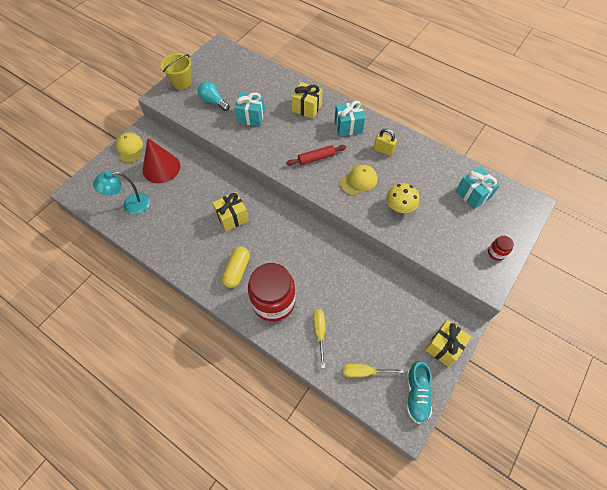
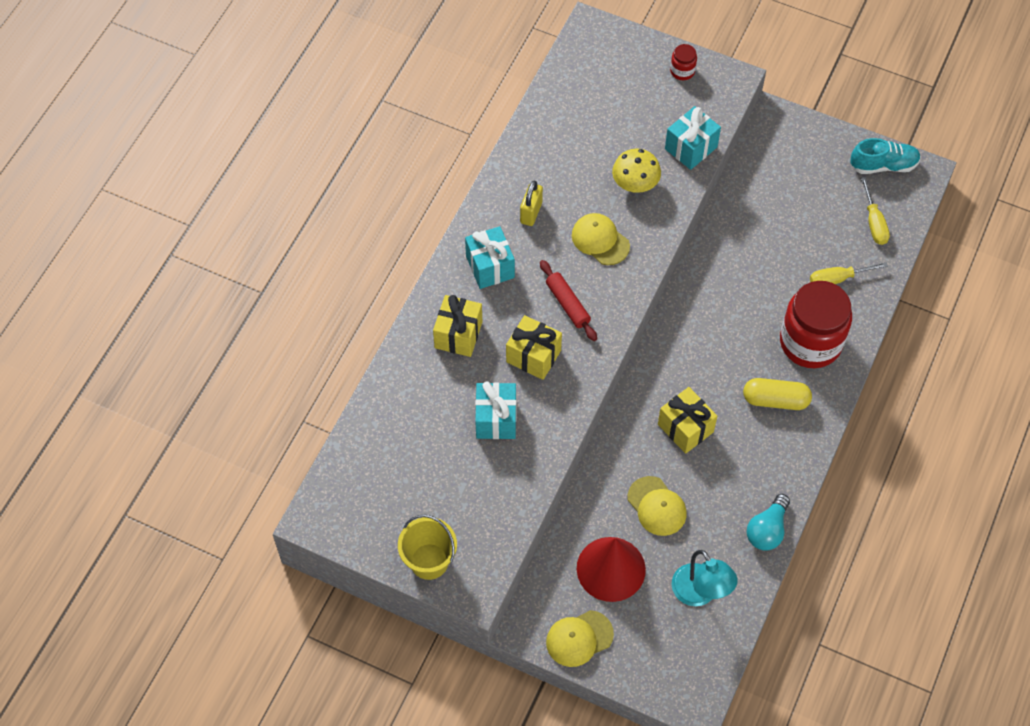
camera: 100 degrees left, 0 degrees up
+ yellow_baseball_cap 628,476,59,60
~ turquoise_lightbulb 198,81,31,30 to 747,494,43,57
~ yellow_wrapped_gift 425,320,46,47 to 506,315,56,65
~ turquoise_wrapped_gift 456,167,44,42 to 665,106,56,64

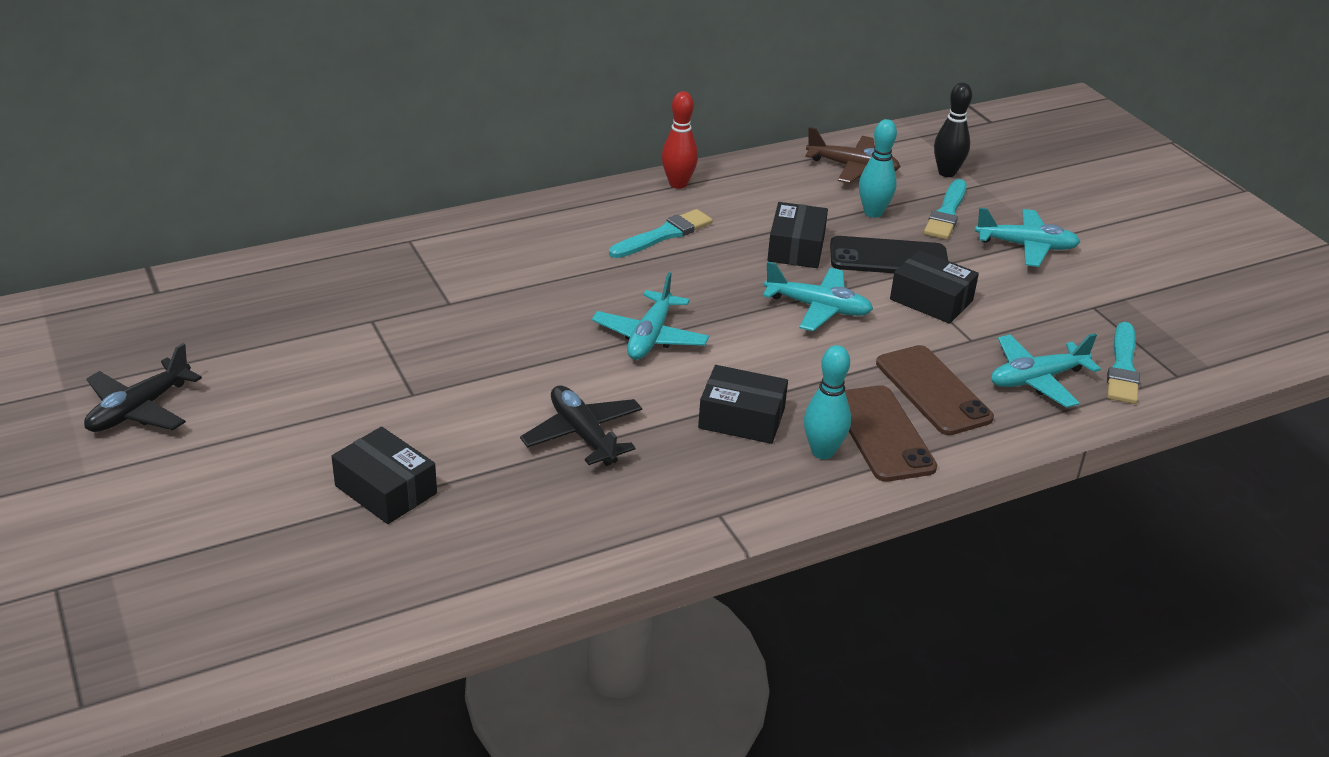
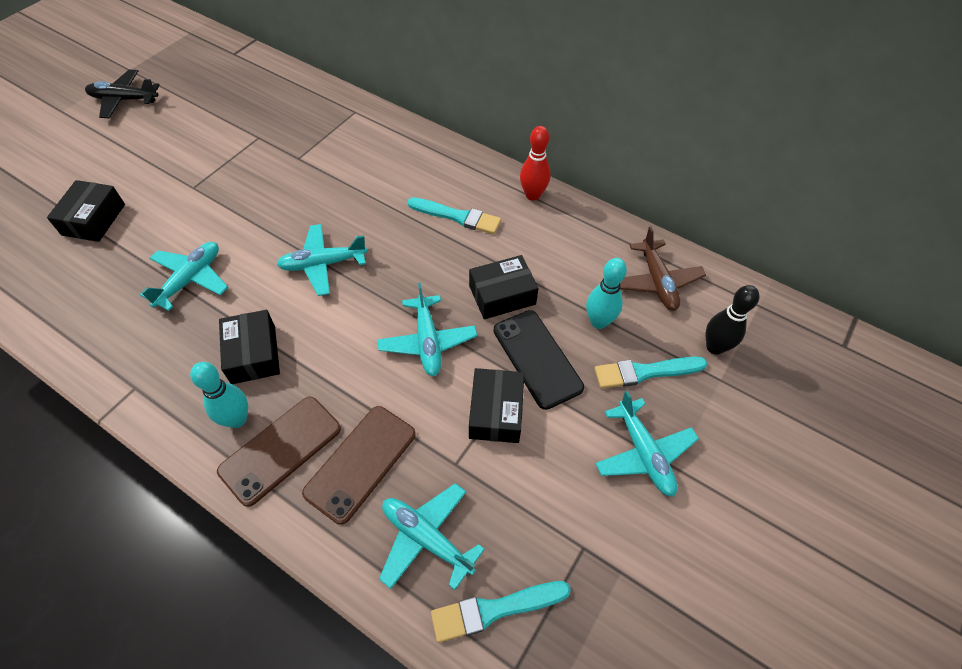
camera: 60 degrees right, 20 degrees up
~ black_plane 520,385,122,81 to turquoise_plane 140,242,88,69

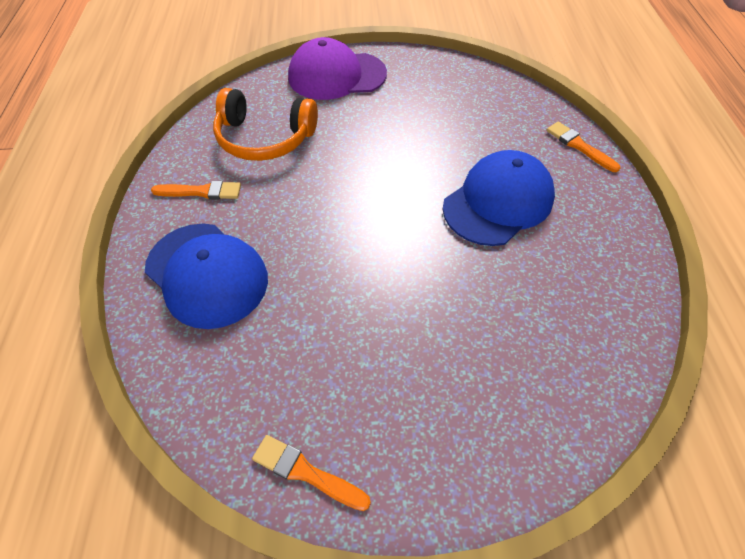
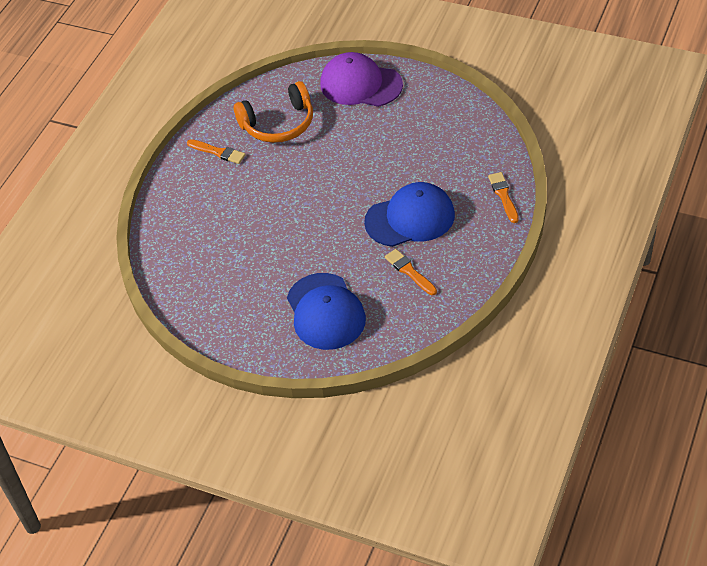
camera: 30 degrees right, 5 degrees down
~ royal_blue_baseball_cap 145,224,123,105 to 287,273,79,77
~ orange-coloured_brush 252,435,119,76 to 385,249,52,46
~ orange-coloured_headset 213,88,105,73 = 234,81,79,62 60 degrees counterclockwise

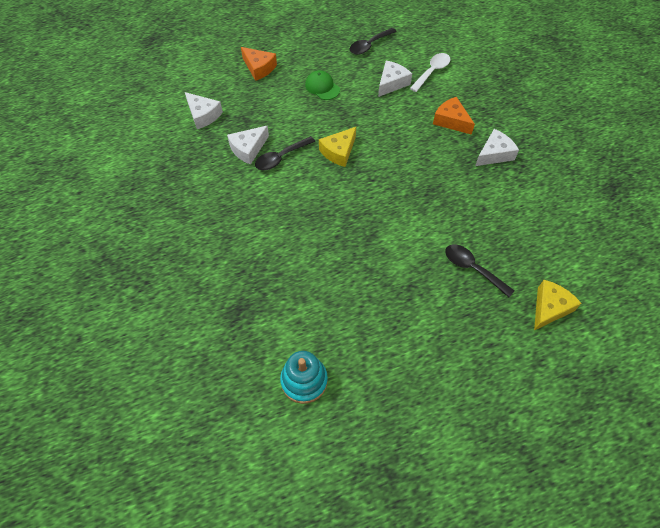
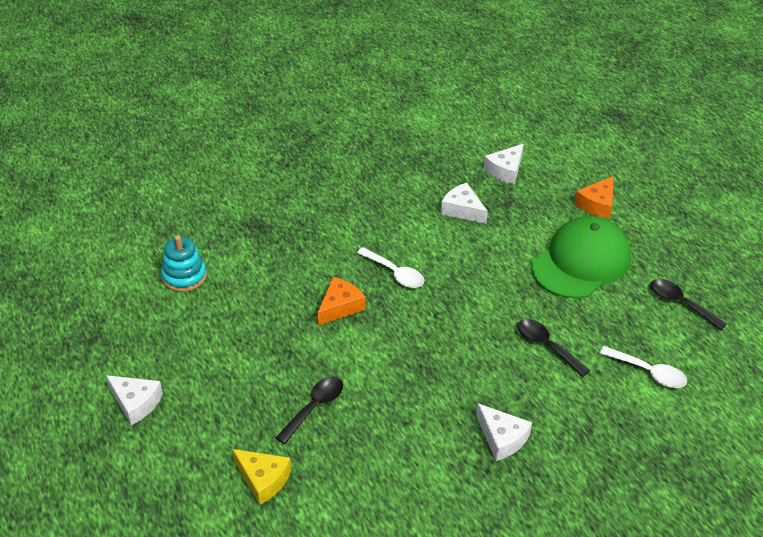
camera: 85 degrees right, 15 degrees down
- yellow_cheese 319,127,37,40
+ pure_white_teaspoon 357,247,67,41
~ black_teaspoon 255,136,60,34 to 517,319,73,58
~ pure_white_cheese 378,61,34,36 to 106,375,57,50
~ orange-coloured_cheese 433,97,42,38 to 317,277,49,49
~ green_baseball_cap 305,70,35,30 = 531,216,100,83 x2.20

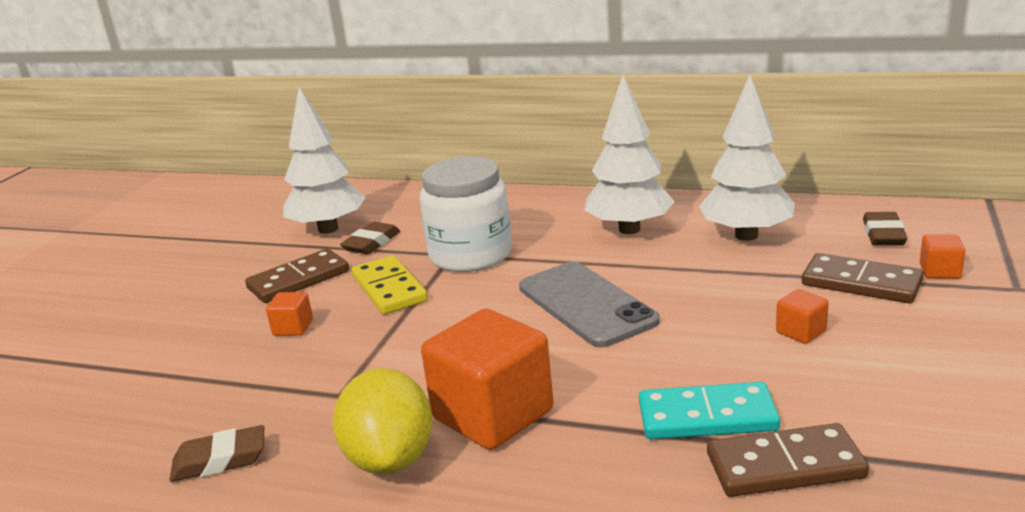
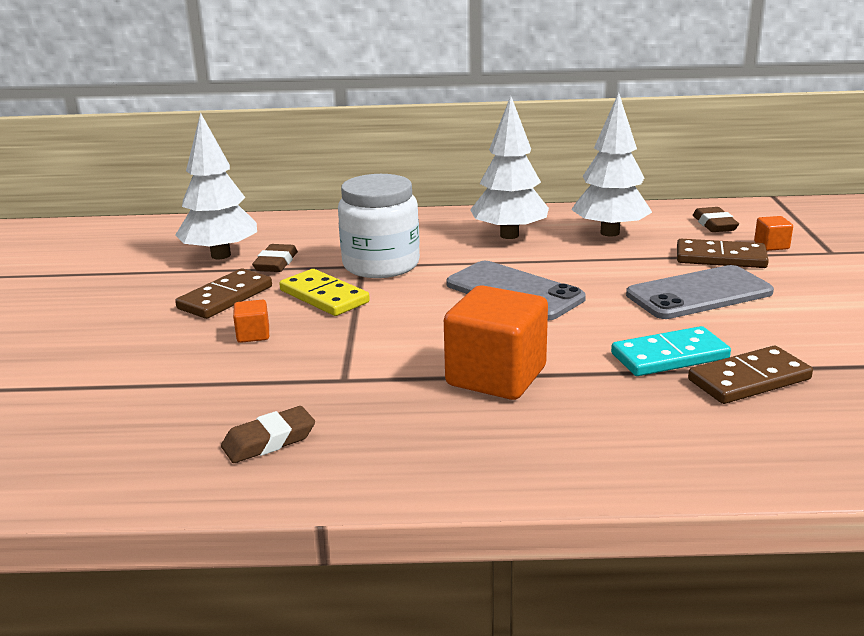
camera: 20 degrees left, 0 degrees up
- yellow_lemon 333,368,99,107
~ orange-coloured_block 776,289,53,55 to gray_smartphone 626,265,148,54

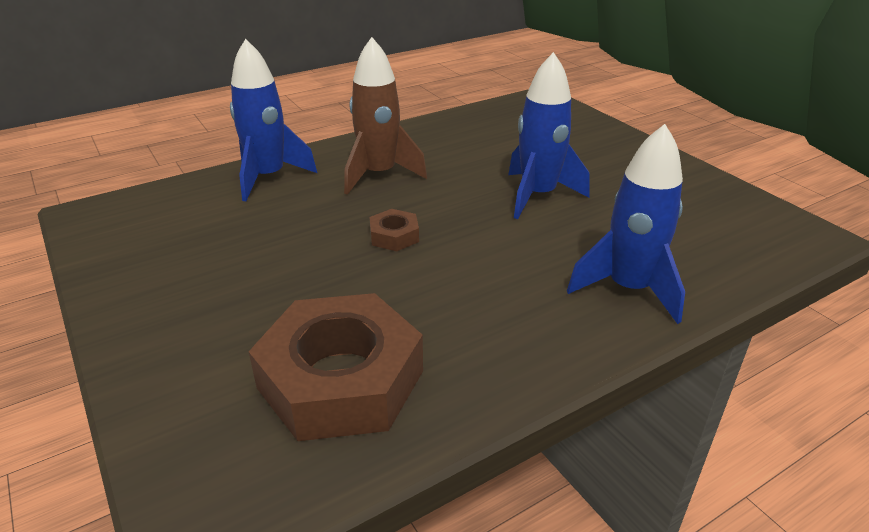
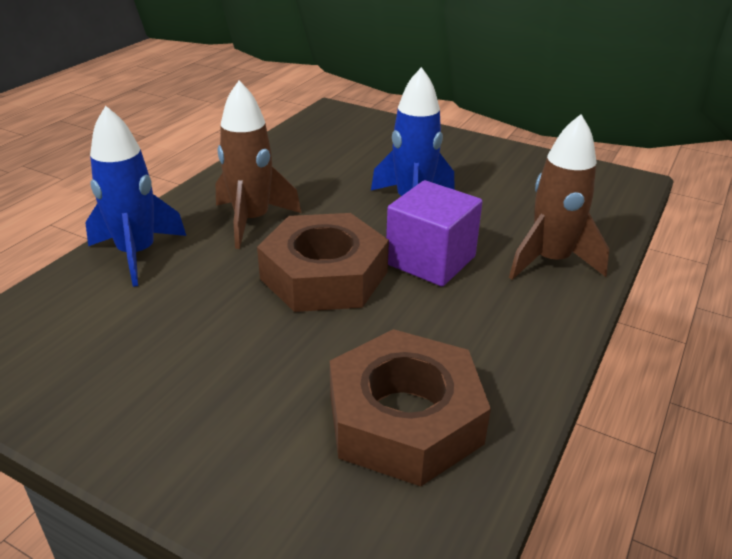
camera: 30 degrees left, 0 degrees up
+ royal_purple_block 386,180,96,107
~ royal_blue_rocket 567,124,118,200 to brown_rocket 509,114,100,166
~ brown_nut 369,209,50,42 = 257,213,132,99 x2.32

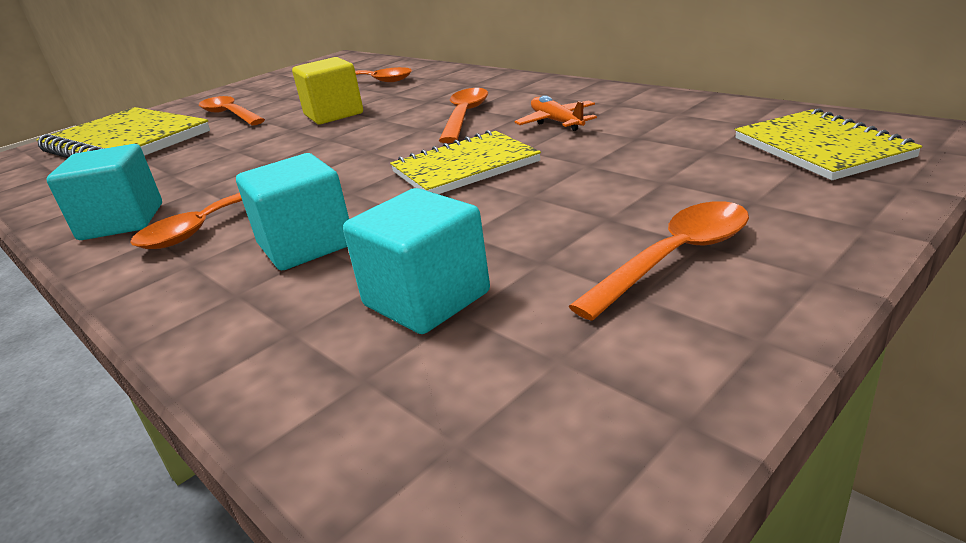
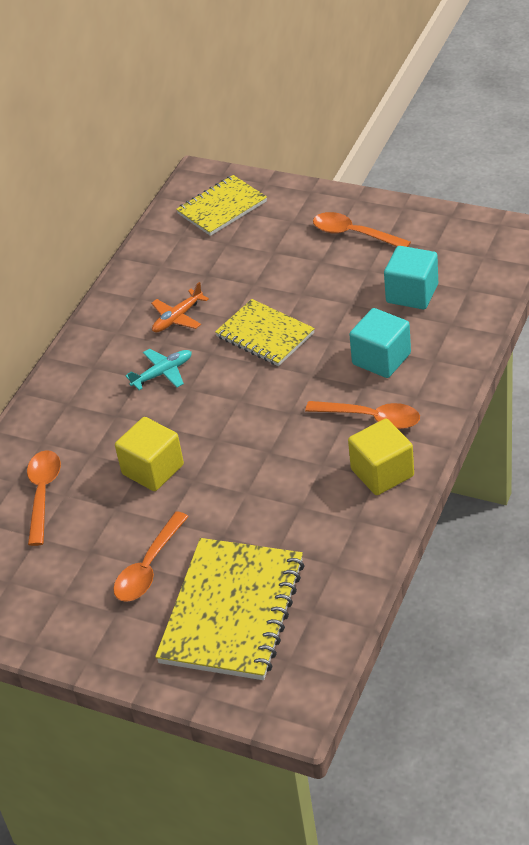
camera: 110 degrees left, 15 degrees up
~ orange-coloured_teaspoon 439,88,49,55 to turquoise_plane 126,349,66,41
~ turquoise_block 46,144,116,96 to yellow_block 348,419,66,76

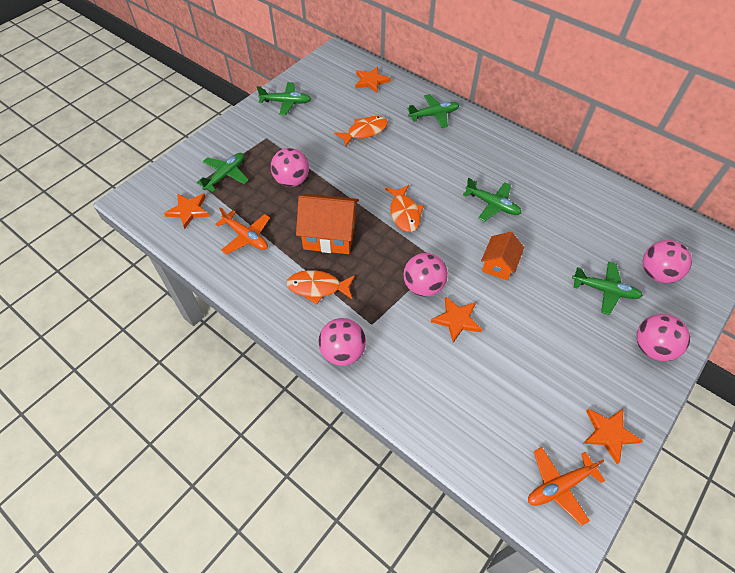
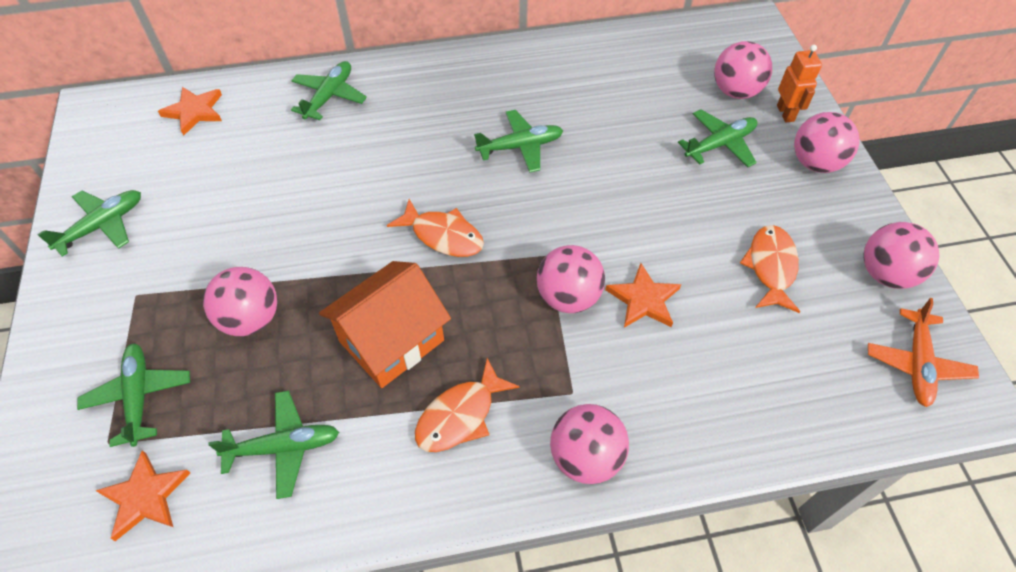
camera: 50 degrees left, 0 degrees up
- orange-coloured_house 481,232,43,49
+ orange-coloured_robot 777,45,45,77
~ orange-coloured_toy_fish 334,116,54,30 to 740,225,60,88
~ orange-coloured_star 583,409,60,55 to rosy_ball 863,222,76,67
~ orange-coloured_plane 215,207,55,47 to green_plane 208,391,131,108

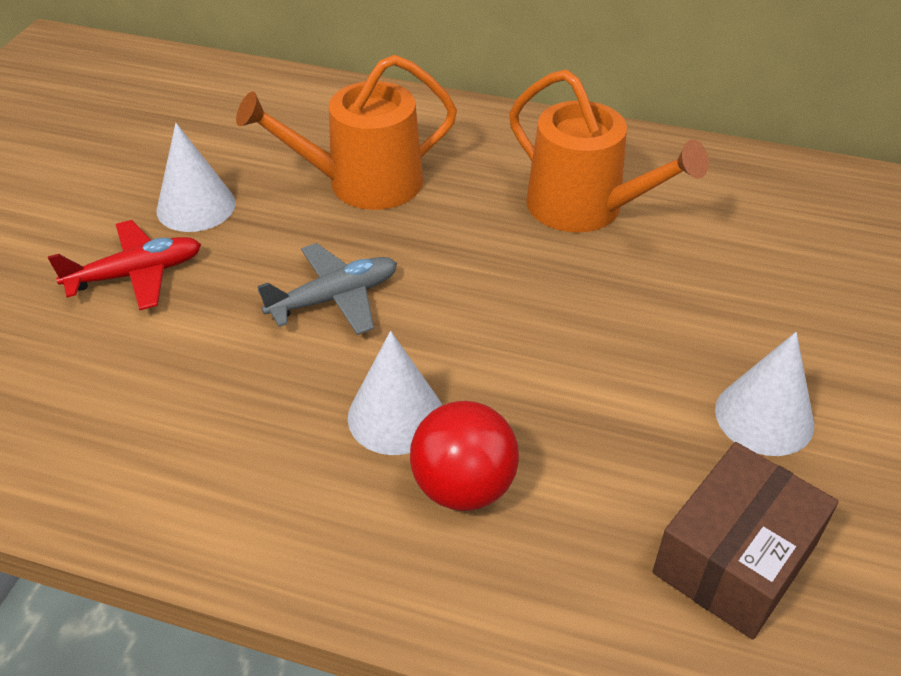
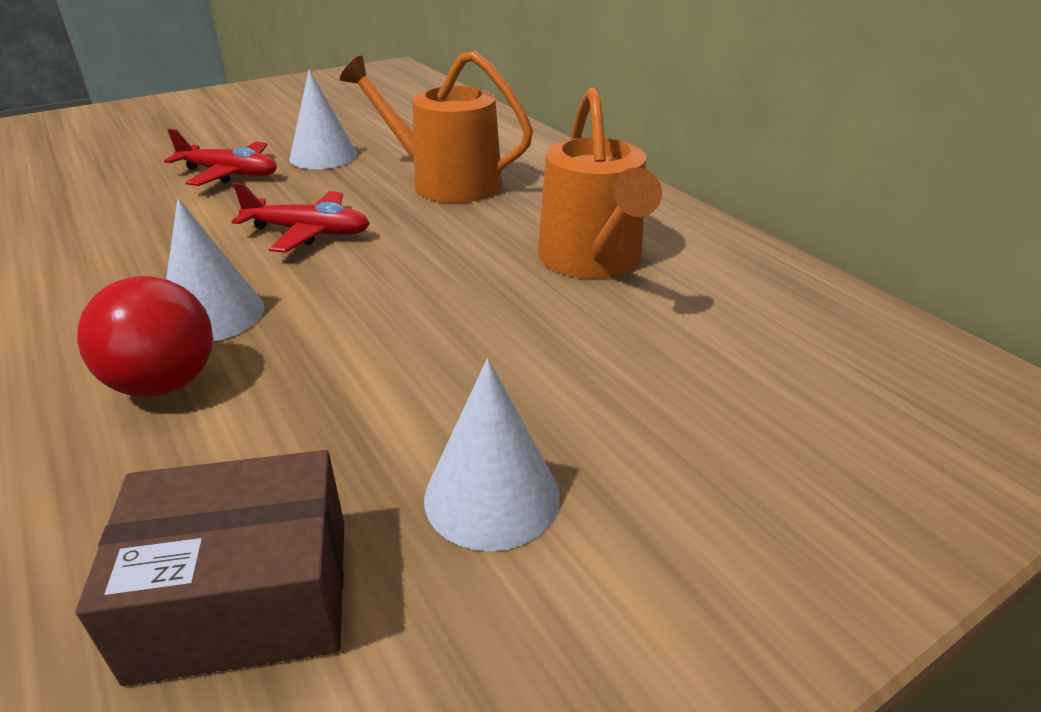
camera: 40 degrees right, 10 degrees down
~ gray_plane 258,243,139,92 to red_plane 232,183,138,70

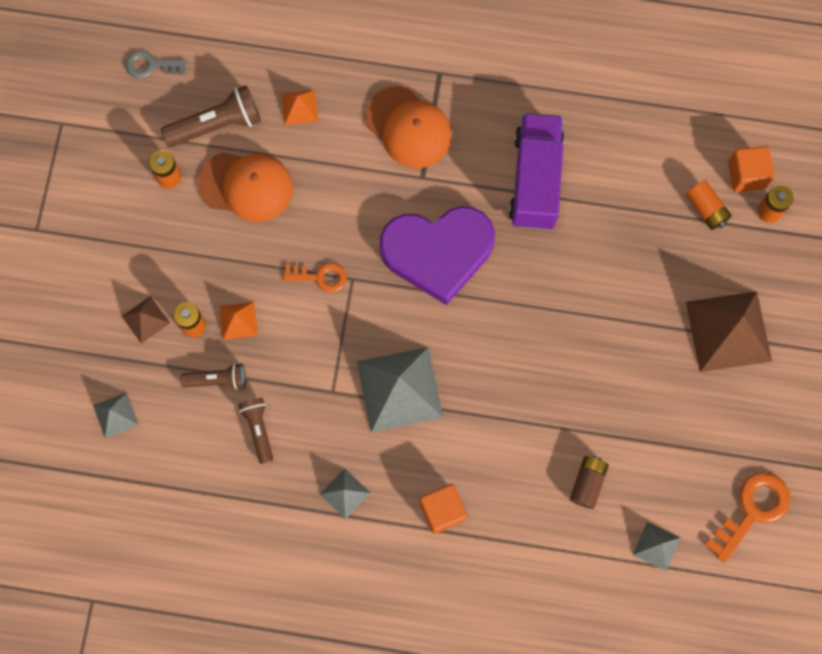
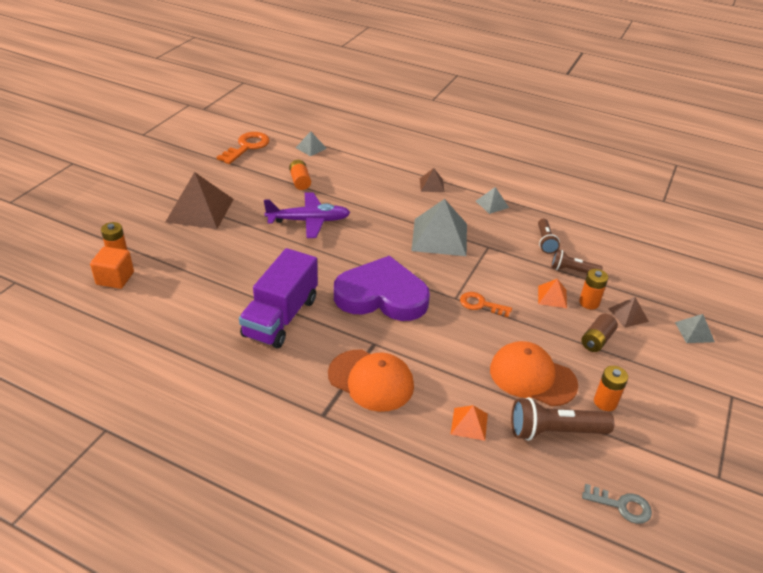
camera: 165 degrees left, 35 degrees down
+ royal_purple_plane 264,192,87,46
~ gray_pyramid_shape 93,392,46,46 to 675,314,40,29
~ brown_AA_battery 570,456,39,53 to 581,314,37,38
~ orange-coloured_AA_battery 686,180,46,50 to 289,160,22,30
~ orange-coloured_block 420,484,47,50 to brown_pyramid_shape 420,168,25,24
~ orange-coloured_baseball_cap 365,86,87,82 = 328,350,86,62 150 degrees clockwise
~ orange-coloured_door_key 705,472,85,91 = 217,132,53,32 150 degrees clockwise

